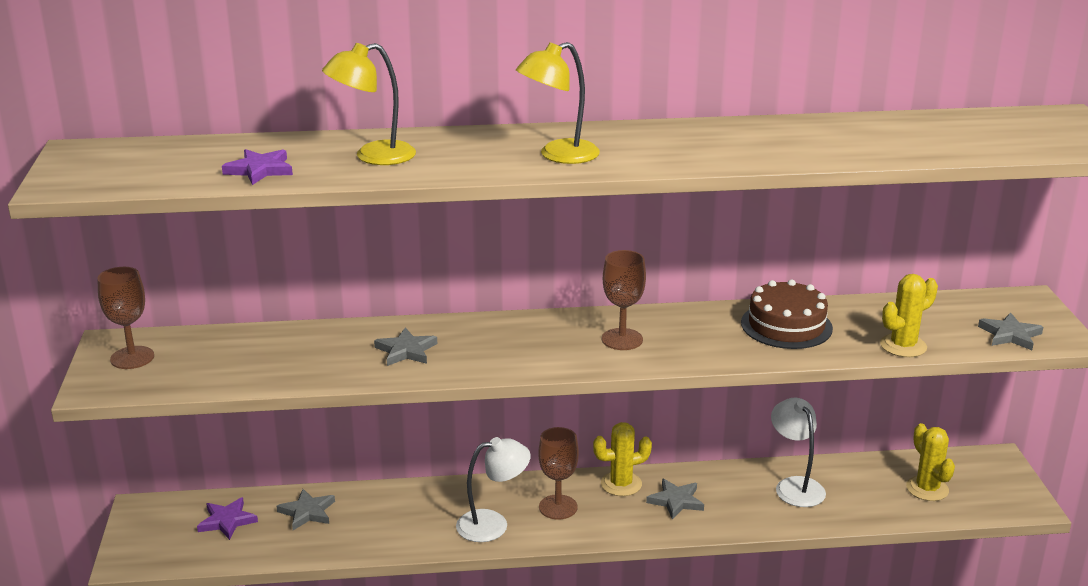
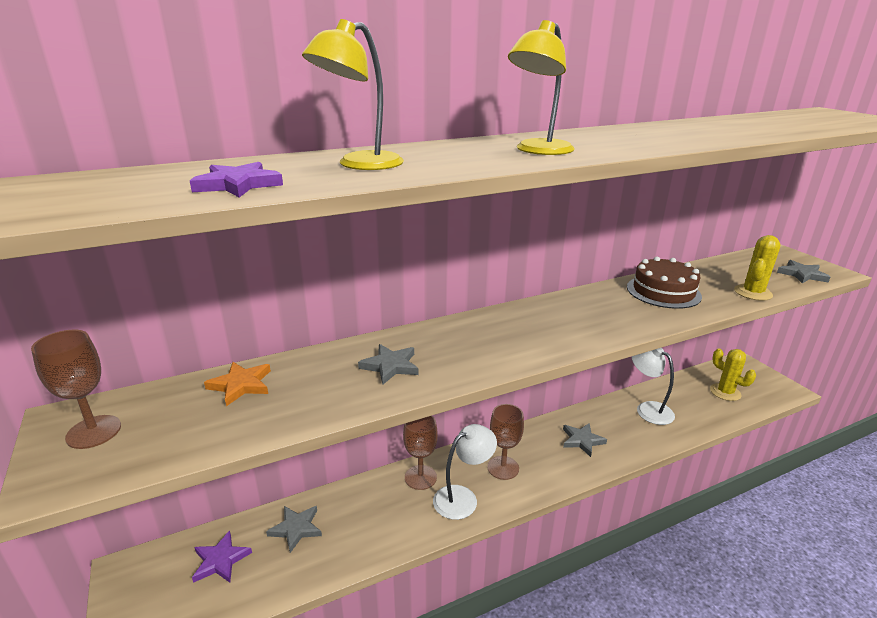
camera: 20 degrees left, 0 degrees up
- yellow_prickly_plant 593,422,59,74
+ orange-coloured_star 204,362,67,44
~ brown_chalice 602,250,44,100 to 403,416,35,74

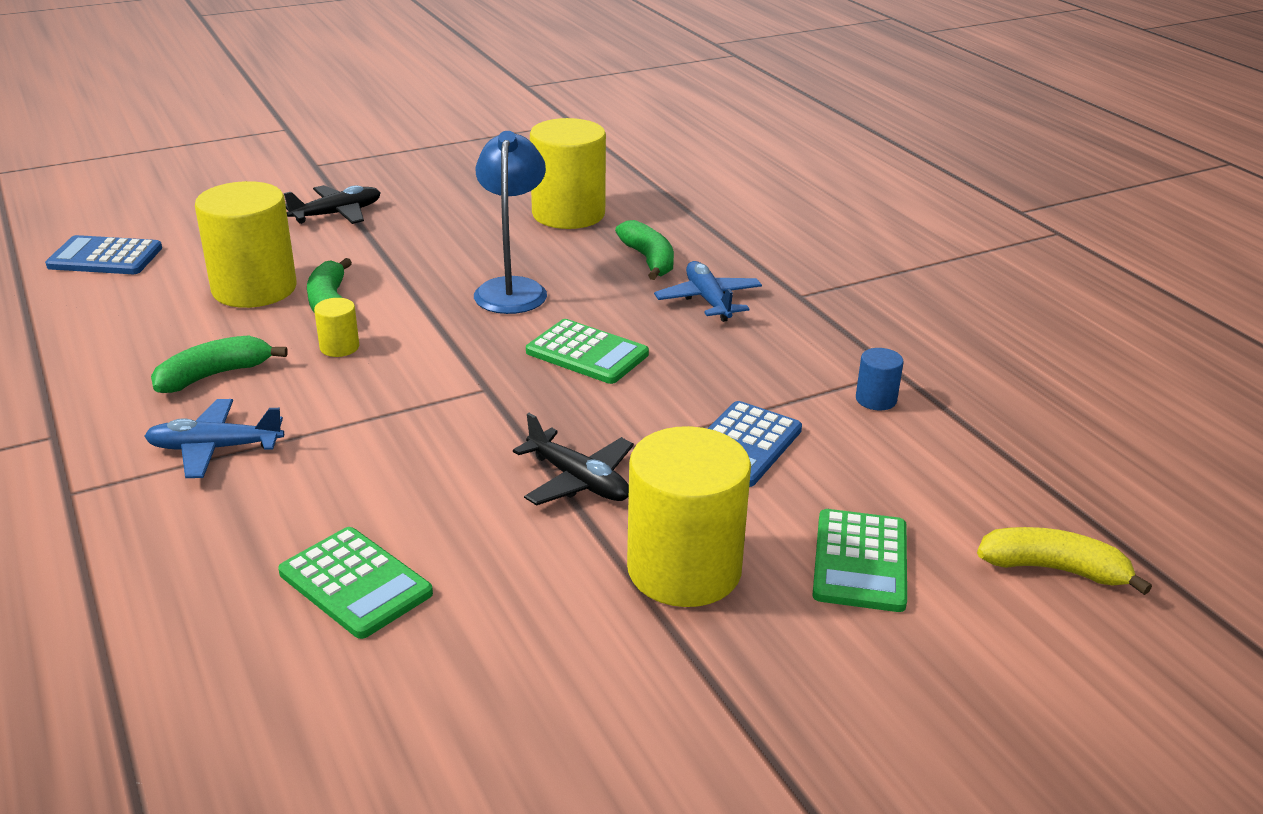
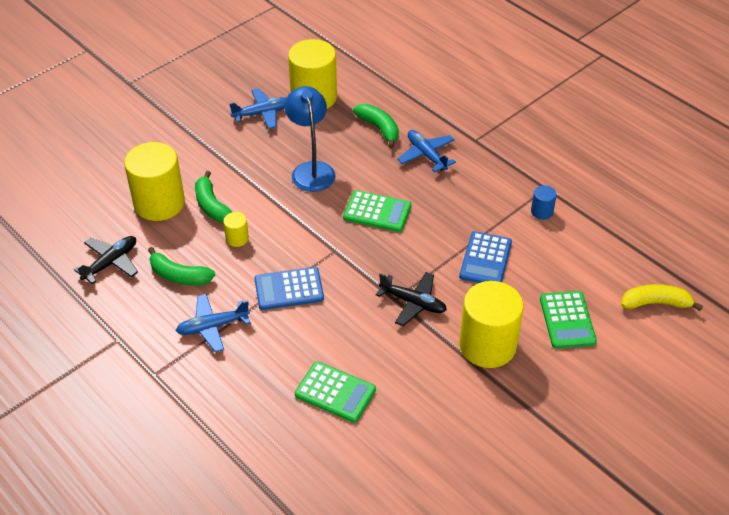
camera: 15 degrees left, 15 degrees up
+ royal_blue_plane 230,88,56,41
~ royal_blue_calculator 45,235,117,39 to 254,267,70,43
~ black_plane 284,185,97,39 to 74,236,64,48
~ green_banana 151,335,137,58 = 148,247,67,39 105 degrees counterclockwise

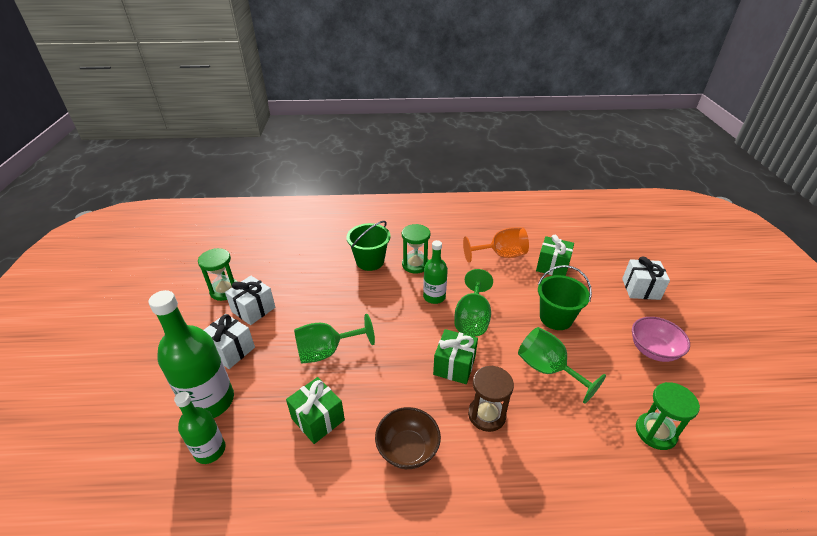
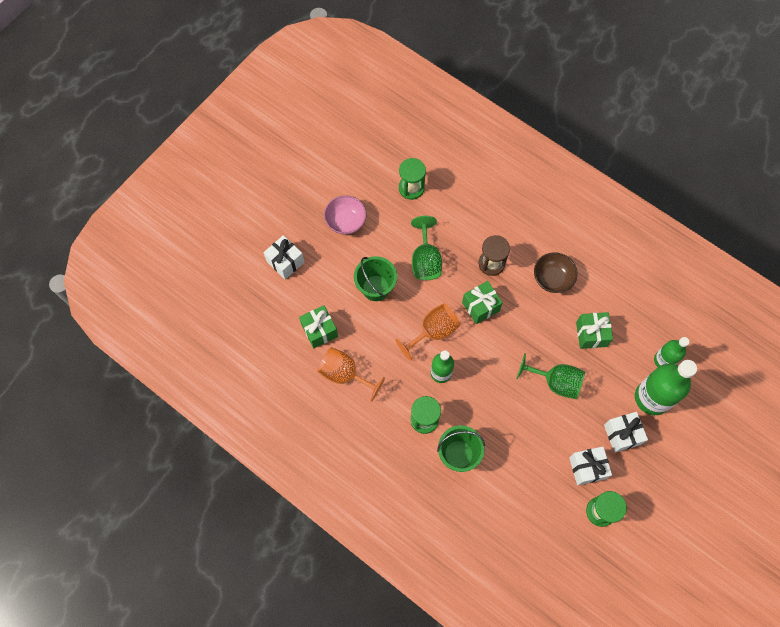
camera: 140 degrees left, 30 degrees up
~ green_chalice 454,269,39,68 to orange-coloured_chalice 395,303,65,58

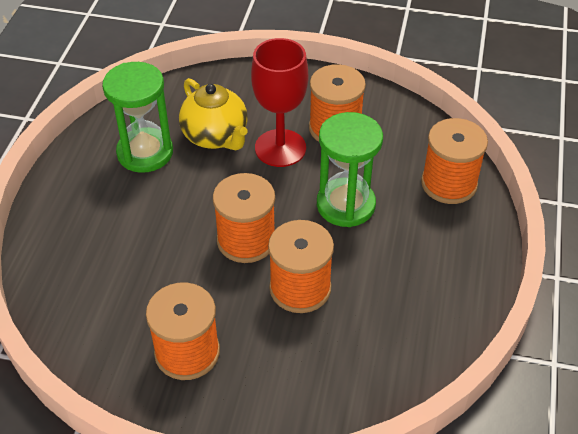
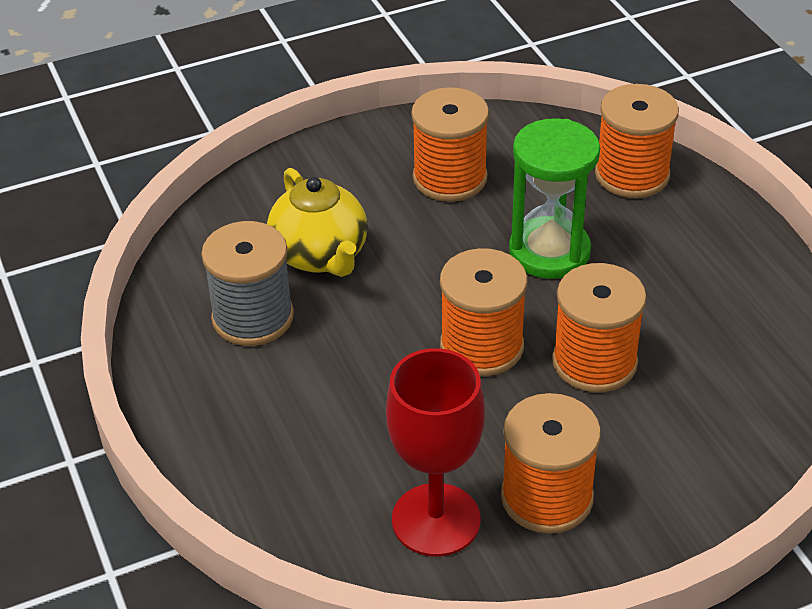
camera: 35 degrees left, 5 degrees down
~ red_chalice 251,38,57,129 to 386,348,99,209
~ green_hourglass 102,62,71,111 to gray_spool 201,221,93,125
~ yellow_tea_pot 179,78,69,72 = 267,168,101,109 45 degrees clockwise

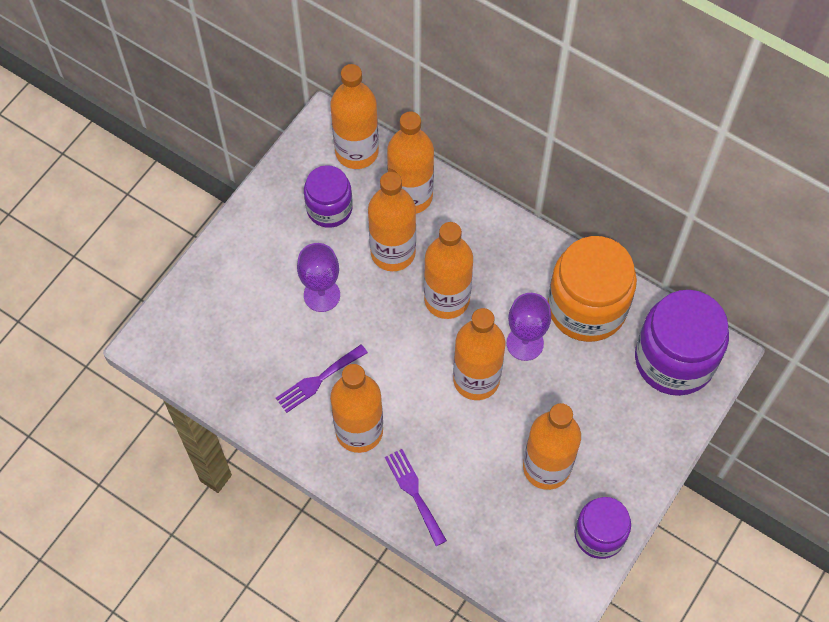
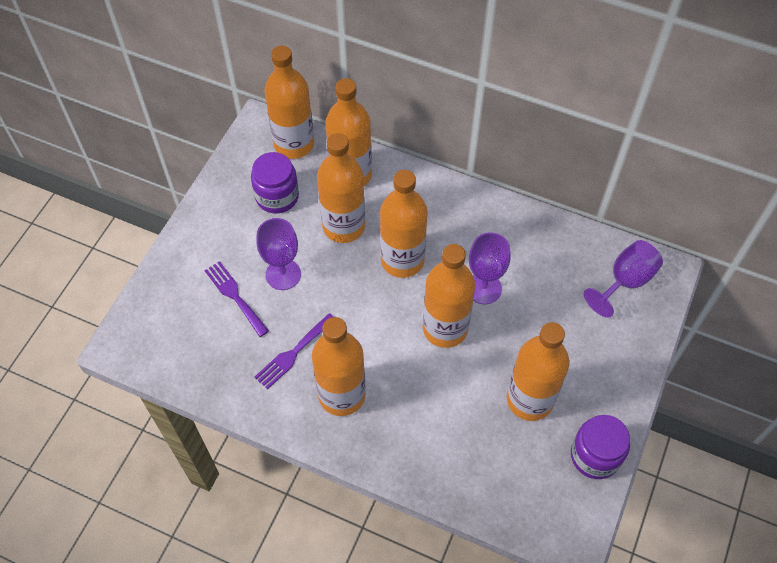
camera: 10 degrees left, 5 degrees down
- orange-coloured_jam_jar 548,236,89,106
~ royal_purple_dinner_fork 385,449,62,97 to 204,261,65,76
~ royal_purple_jam_jar 635,290,94,106 to royal_purple_chalice 584,240,79,78

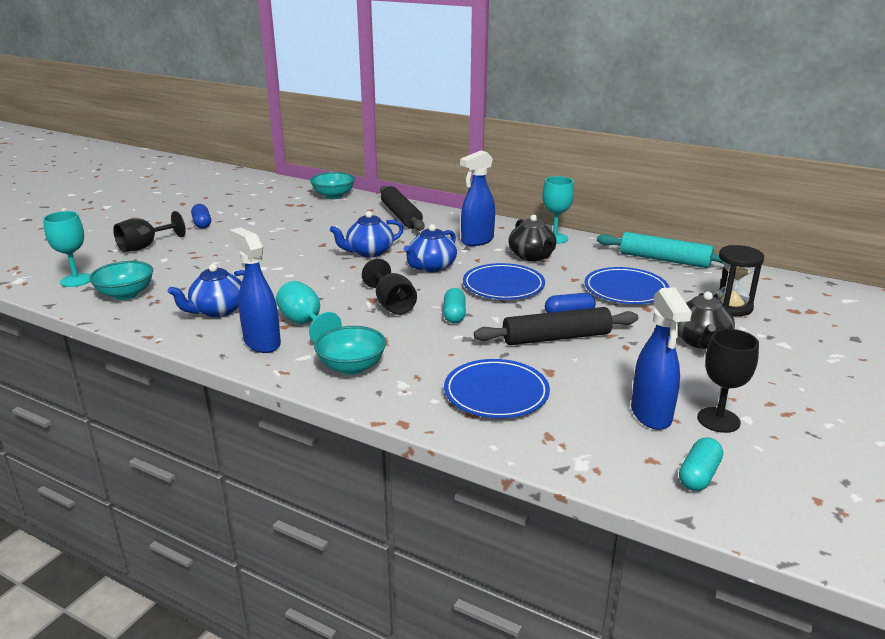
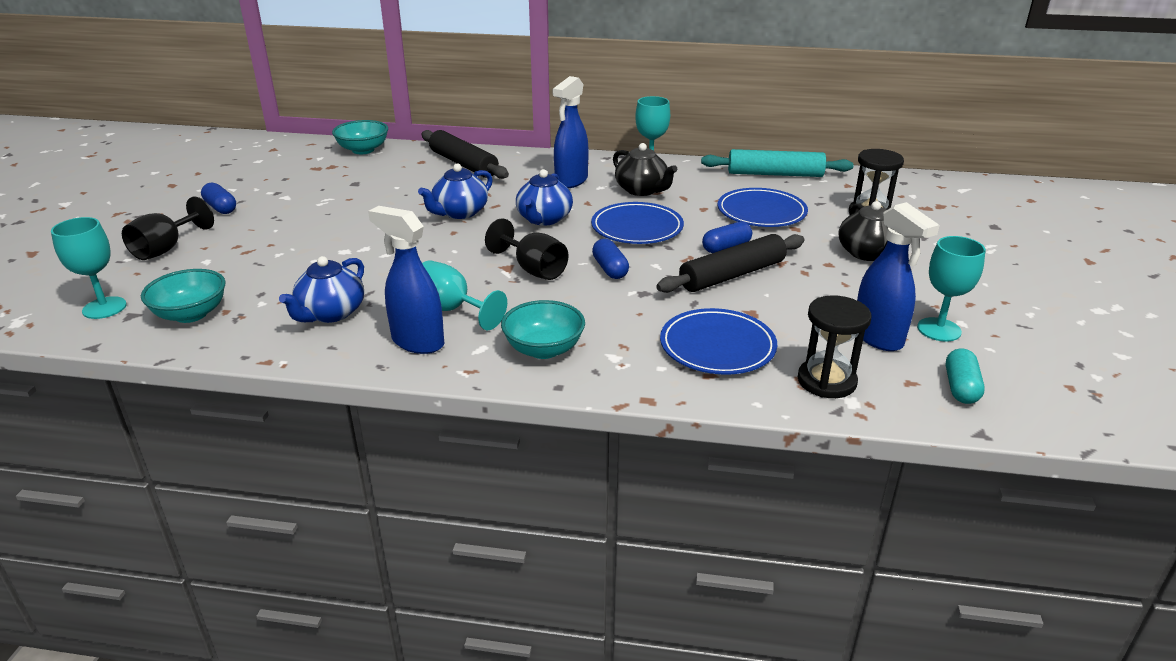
camera: 20 degrees left, 5 degrees up
+ black_hourglass 798,295,73,103
~ turquoise_pill_shape 443,288,23,35 to royal_blue_pill_shape 592,239,37,40
~ black_chalice 697,329,62,104 to turquoise_chalice 917,236,69,106

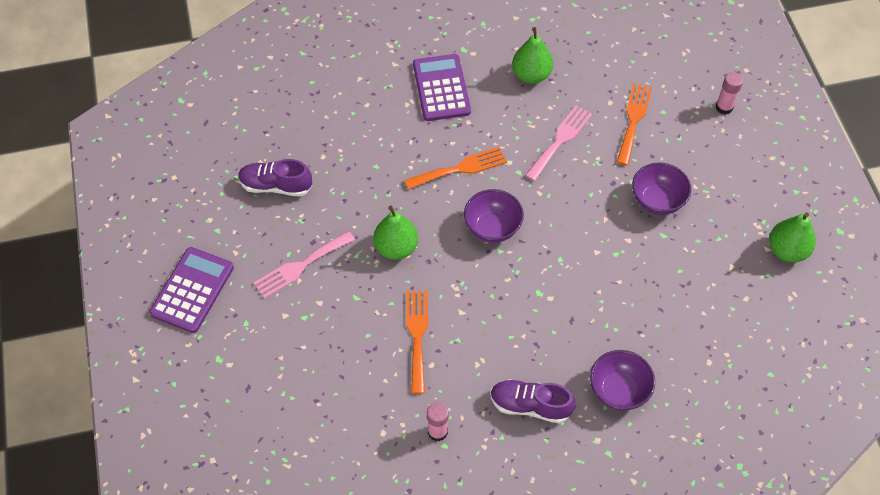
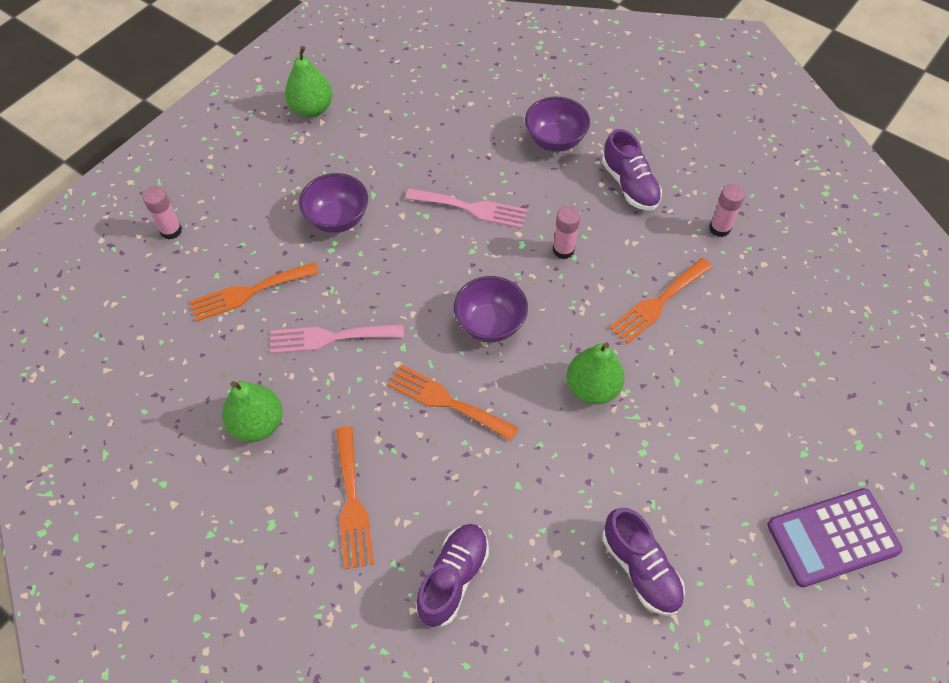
camera: 130 degrees left, 0 degrees up
+ royal_purple_sneaker 416,524,73,103
+ rosy_glue 553,206,27,53
~ rosy_dinner_fork 254,231,101,68 to 405,188,122,41
~ royal_purple_calculator 413,54,58,67 to orange-coloured_dinner_fork 336,426,38,143

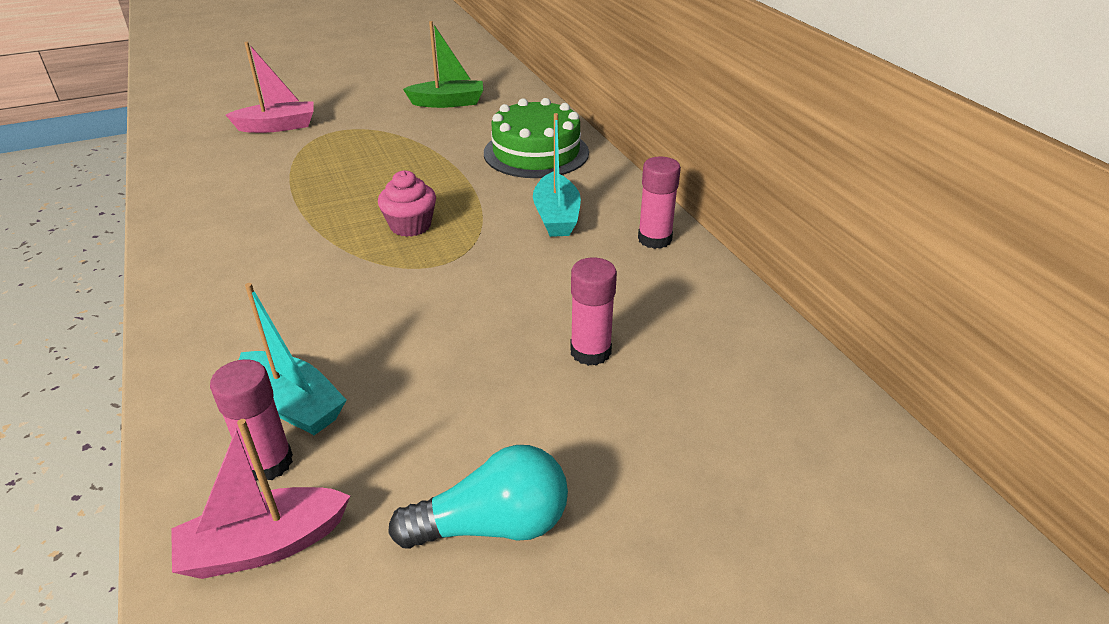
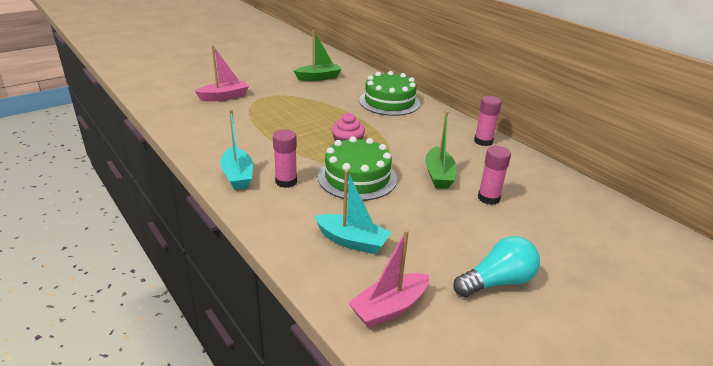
camera: 15 degrees left, 5 degrees down
+ green_gateau 318,136,79,65
+ green_sailboat 425,111,31,78
~ rosy_glue 210,359,83,122 to 273,130,24,58
~ turquoise_sailboat 533,113,48,124 to 220,109,33,81

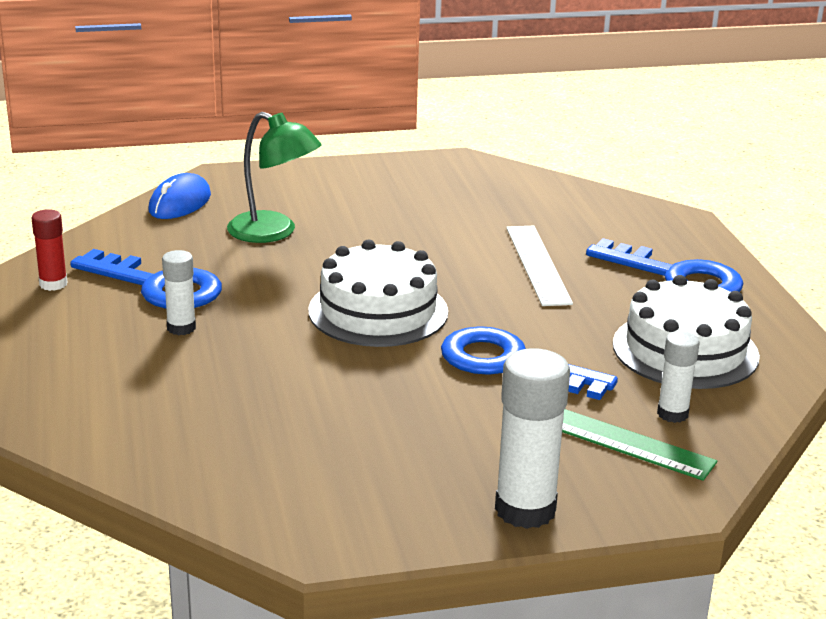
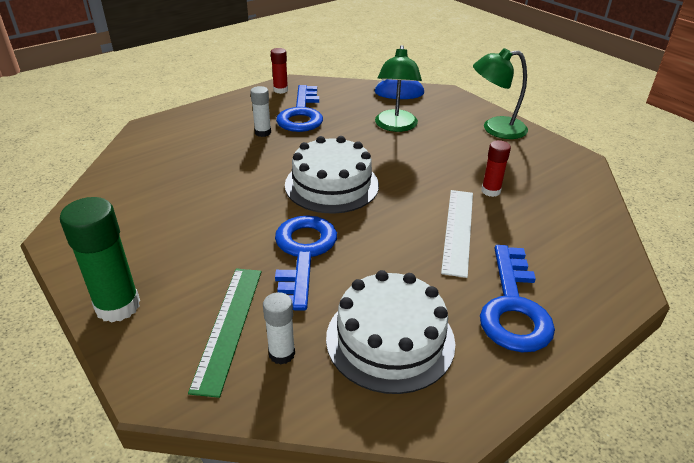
camera: 65 degrees right, 10 degrees up
+ green_lamp 473,48,55,91
+ red_glue 482,140,29,57
~ pure_white_glue 495,348,75,181 to green_glue 60,197,80,125
~ pure_white_measuring_stick 506,226,67,80 = 441,190,32,88 45 degrees counterclockwise

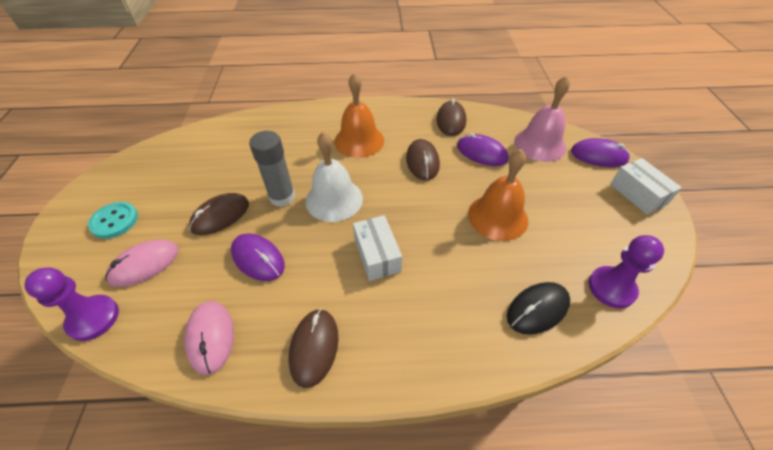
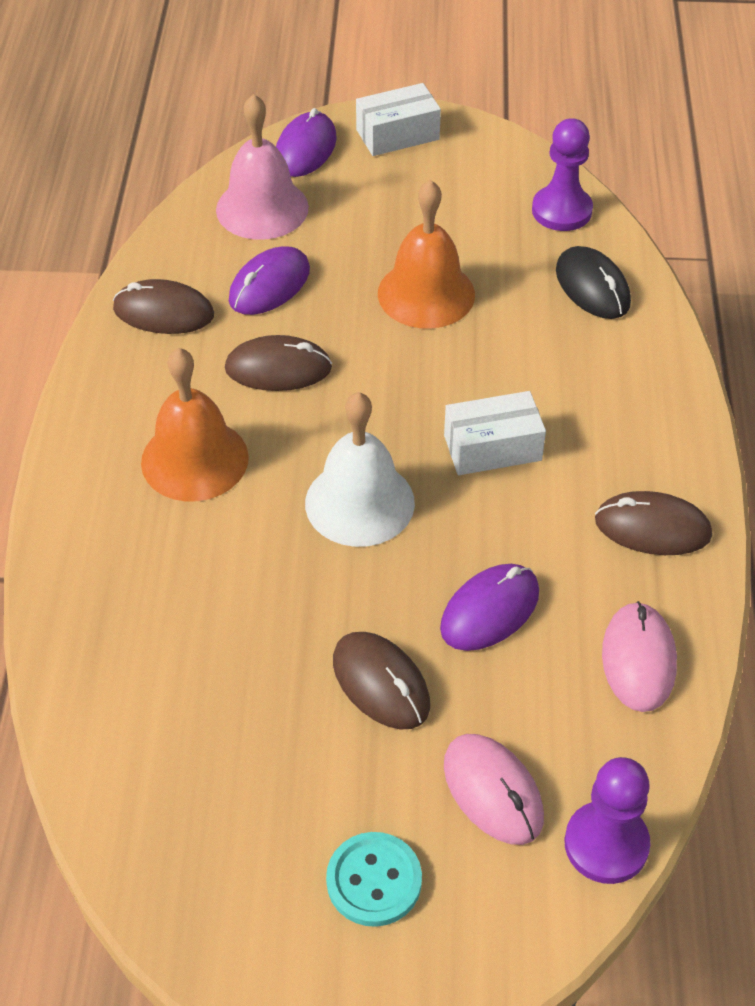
camera: 85 degrees left, 0 degrees up
- gray_glue 249,131,46,76
~ rosy_PC_mouse 184,301,50,74 = 602,601,75,111 75 degrees counterclockwise

